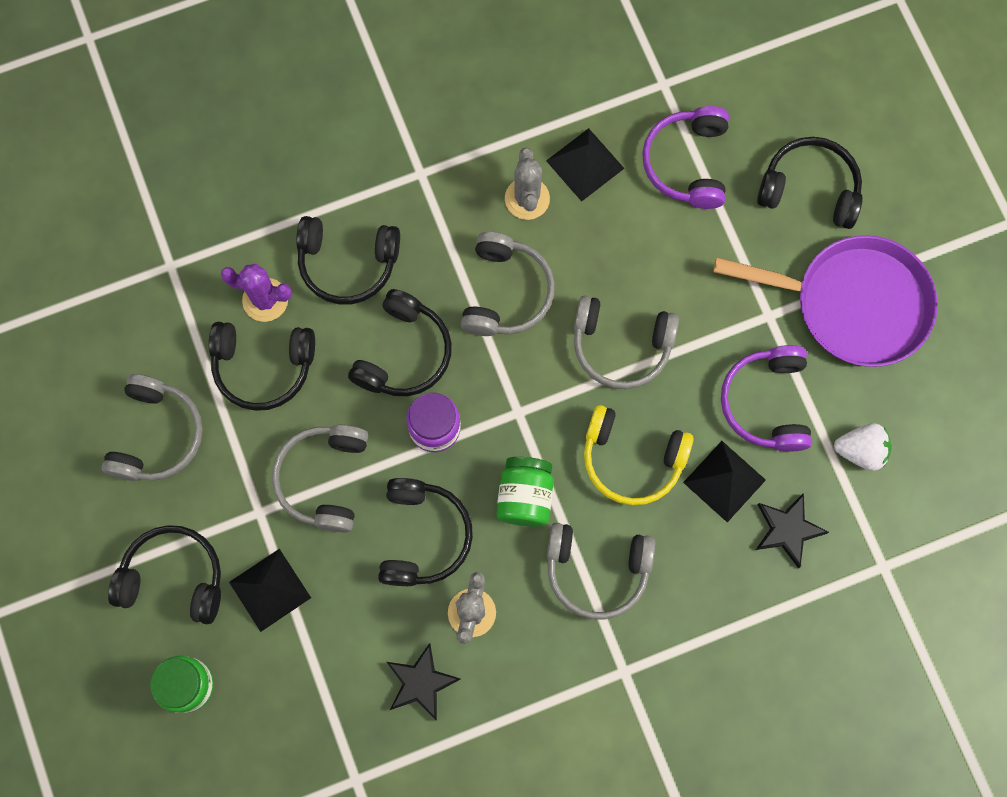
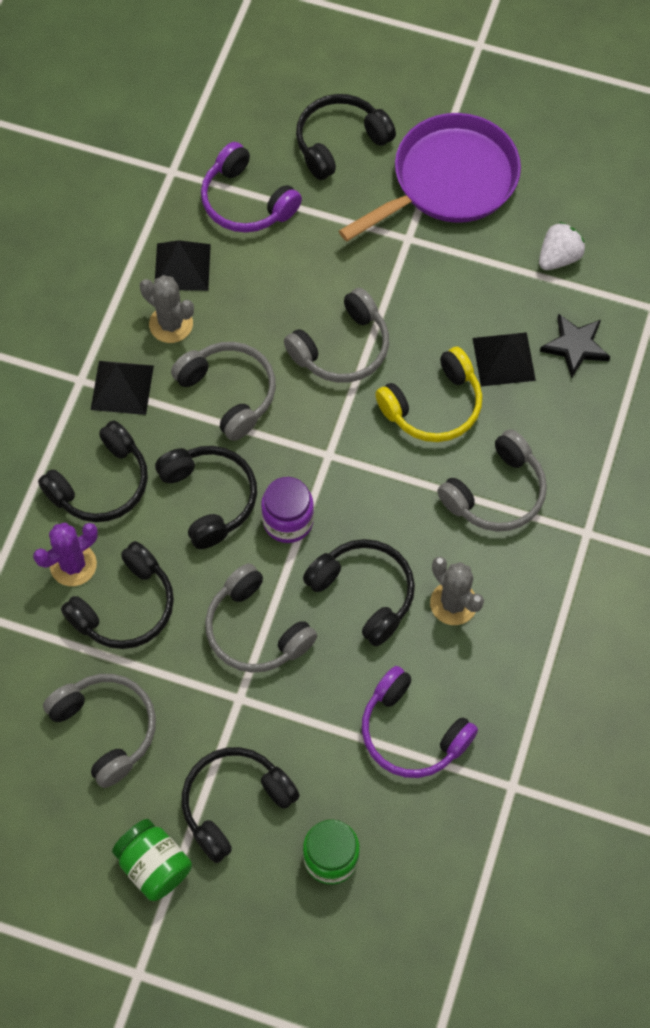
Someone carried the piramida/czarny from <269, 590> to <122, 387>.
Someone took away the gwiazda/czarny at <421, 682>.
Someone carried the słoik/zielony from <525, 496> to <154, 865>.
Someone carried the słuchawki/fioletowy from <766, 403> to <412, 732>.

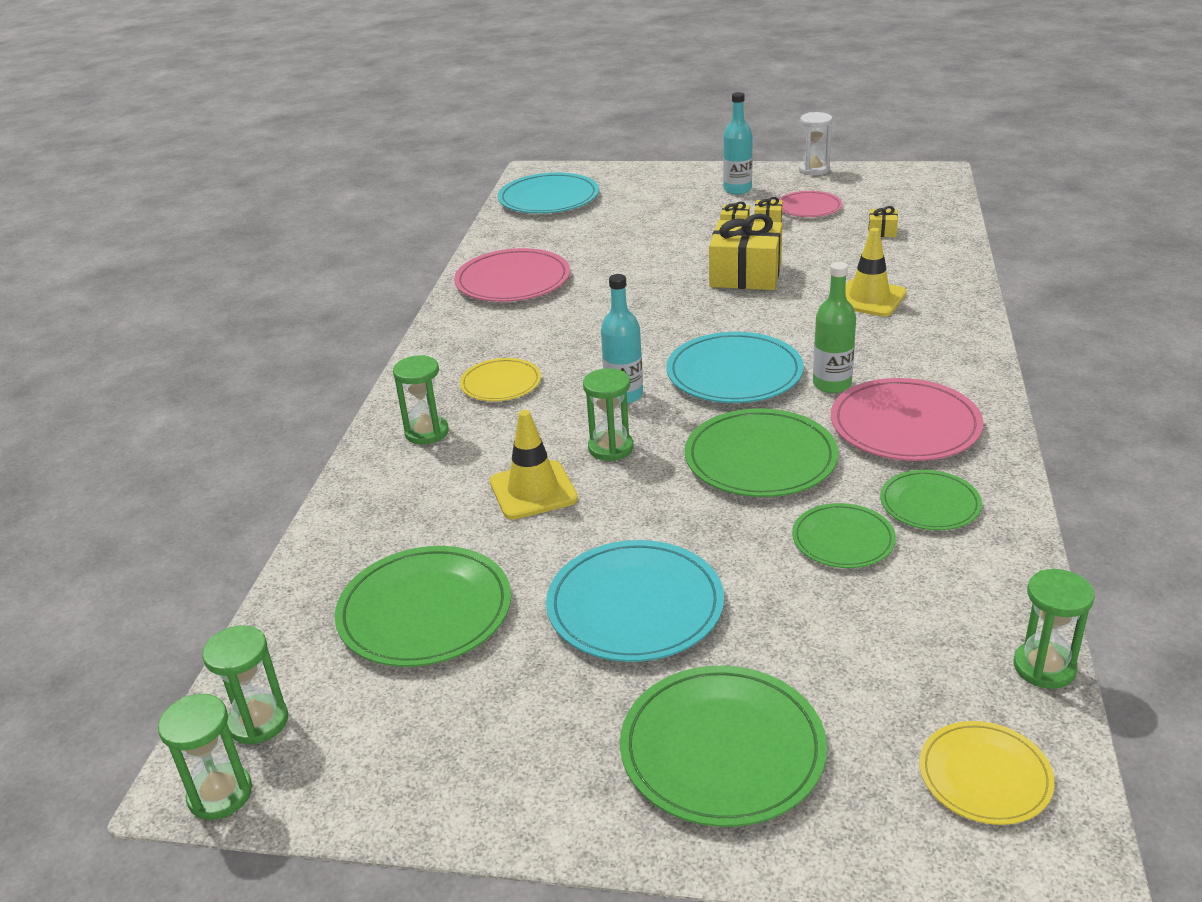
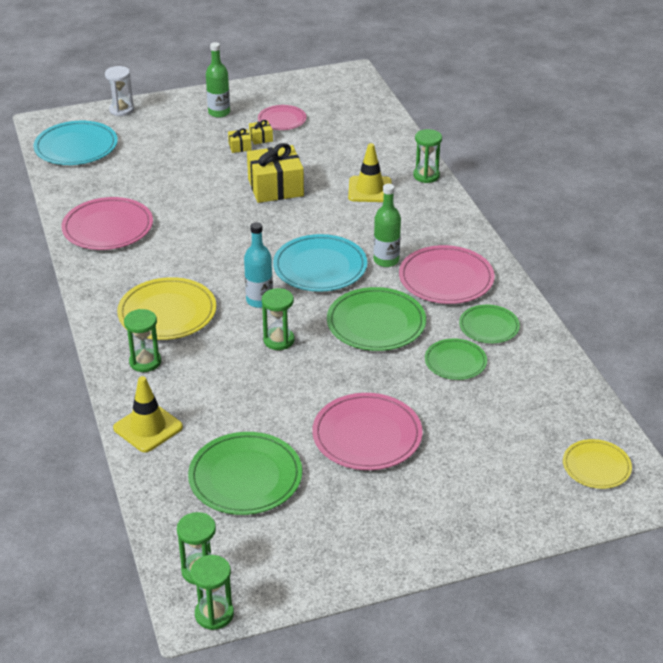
Someone scaled the talerz/żółty at <501, 383> by 1.65.
Someone carried the pachołek/żółty from <533, 490> to <148, 428>.
Someone repainted the talerz/turkusowy at <635, 605>, which became the talerz/różowy at <367, 435>.
Someone took away the talerz/zielony at <722, 749>.
Someone repainted the butelka/turkusowy at <737, 189>, which became the butelka/zielony at <219, 112>.
Someone carried the klepsydra/biały from <814, 170> to <121, 110>.
Someone took away the prezent/żółty at <882, 231>.
Someone carried the klepsydra/zielony from <1044, 667> to <426, 176>.

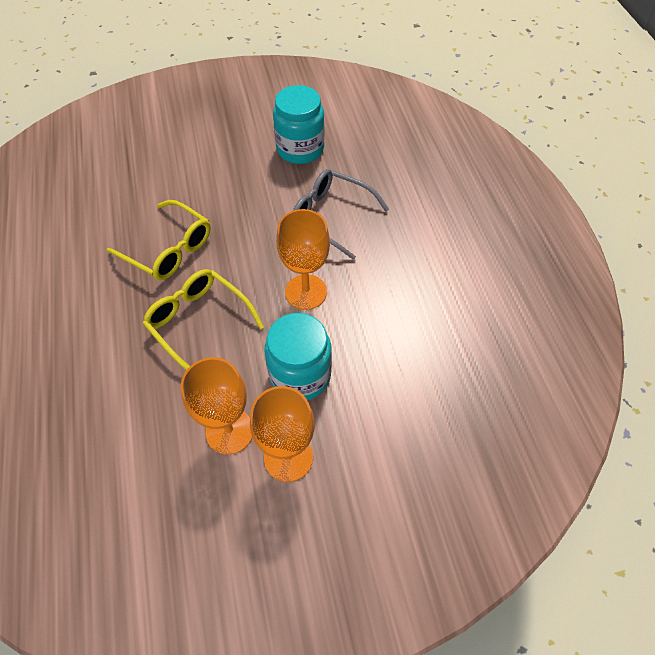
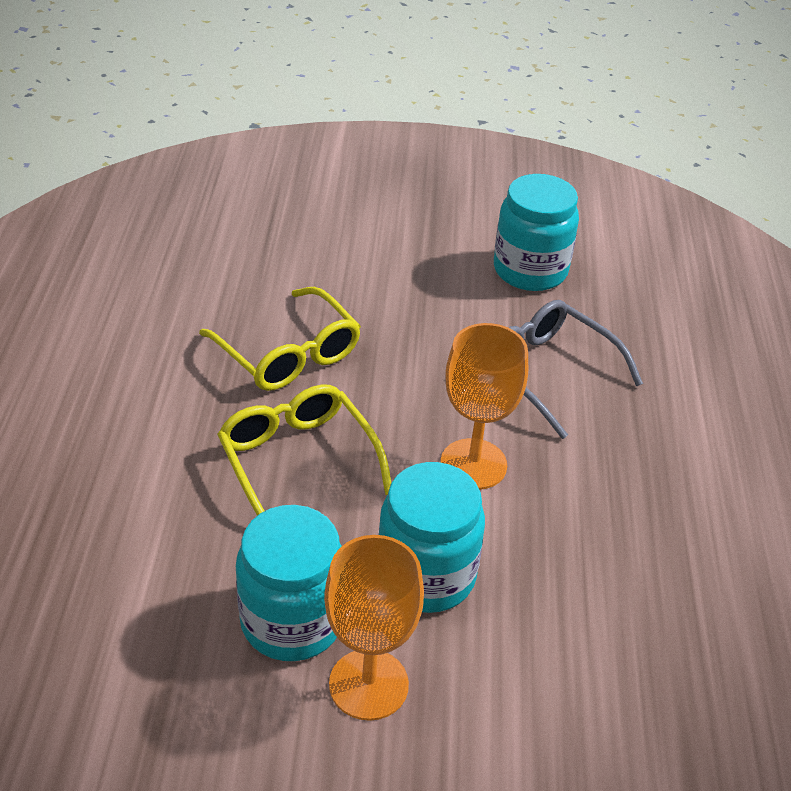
Someone swapped the kielich/pomarańczowy at <229, 431> for the słoik/turkusowy at <292, 621>.

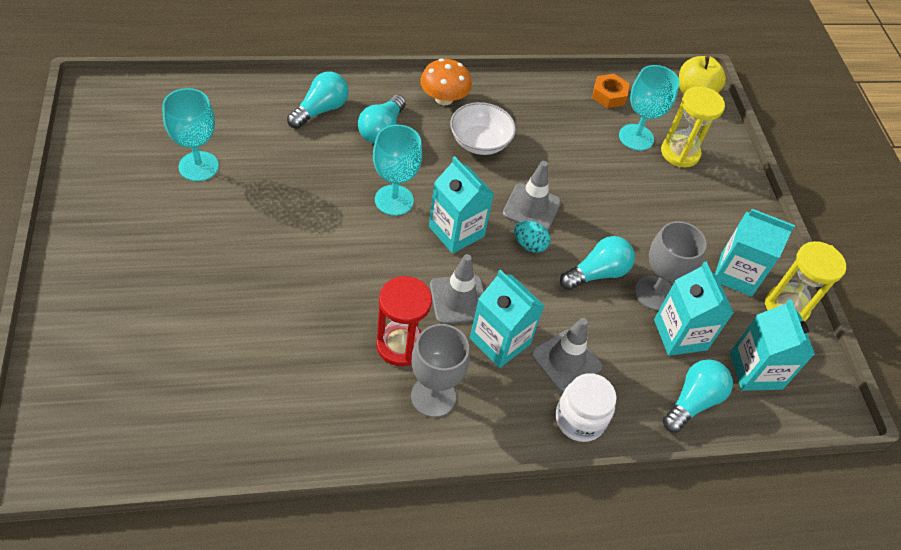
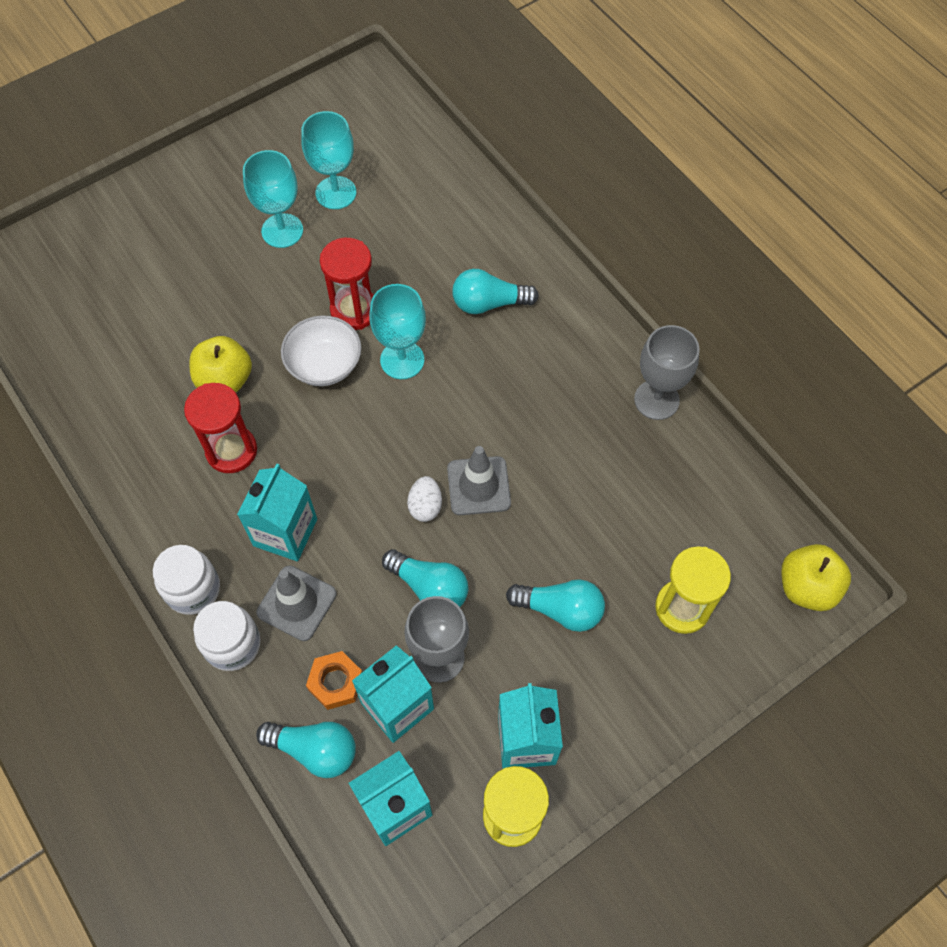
Someone carried the żarówka/turkusowy from <321, 110> to <560, 609>.
Someone carried the kielich/szary from <433, 396> to <656, 400>.
Someone took away the grzyb/pomarańczowy at <444, 98>.
Someone took away the karton mleka/turkusowy at <456, 231>.
Someone took away the pachołek/szary at <458, 299>.
Someone carried the miska/biały from <480, 142> to <324, 364>.
Someone repainted the jajko/turkusowy at <529, 245>, which became the jajko/biały at <425, 506>.
Someone carried the nakrętka/pomarańczowy from <609, 95> to <335, 682>.
Someone carried the kielich/turkusowy from <636, 137> to <282, 231>.
Someone put down the słoik/biały at <193, 589>.
Someone put down the jabłko/żółty at <225, 380>.
Someone put down the klepsydra/czerwony at <354, 310>.

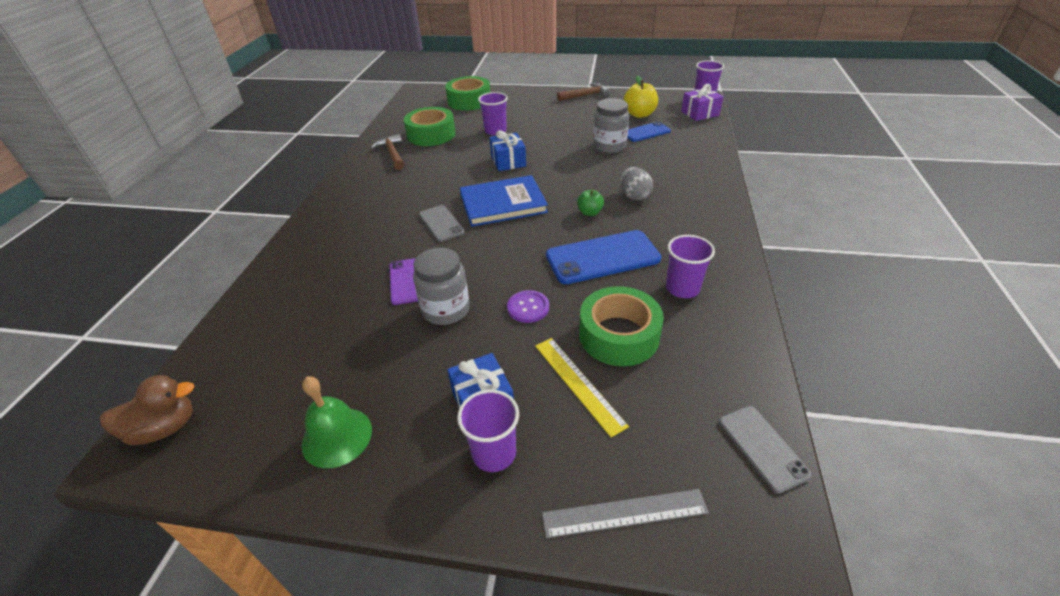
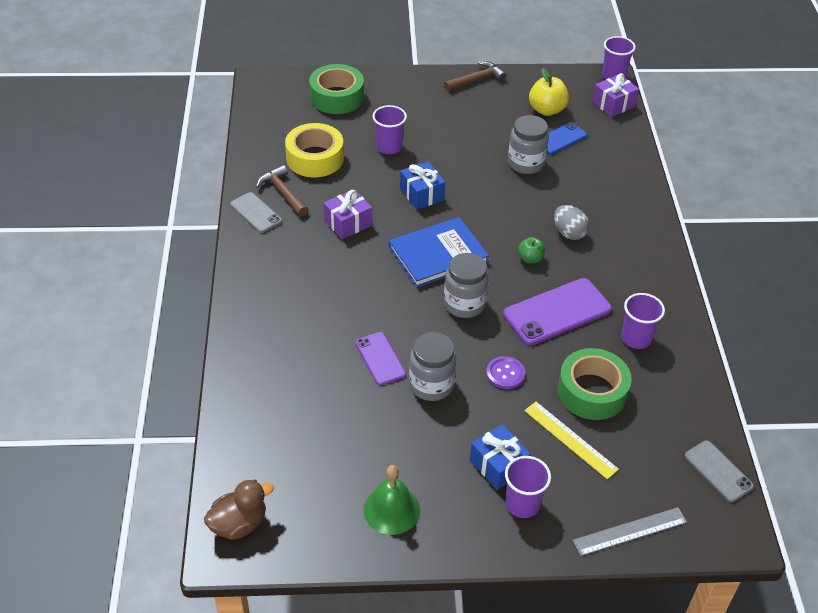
Someone repainted the taśma klejąca/zielony at <431, 135>, which became the taśma klejąca/żółty at <315, 158>.
Someone carried the telefon/szary from <441, 223> to <256, 213>.
Someone repainted the telefon/niebieski at <602, 257>, which became the telefon/fioletowy at <557, 312>.
Someone put down the prezent/fioletowy at <348, 223>.
Someone put down the słoik/szary at <464, 304>.

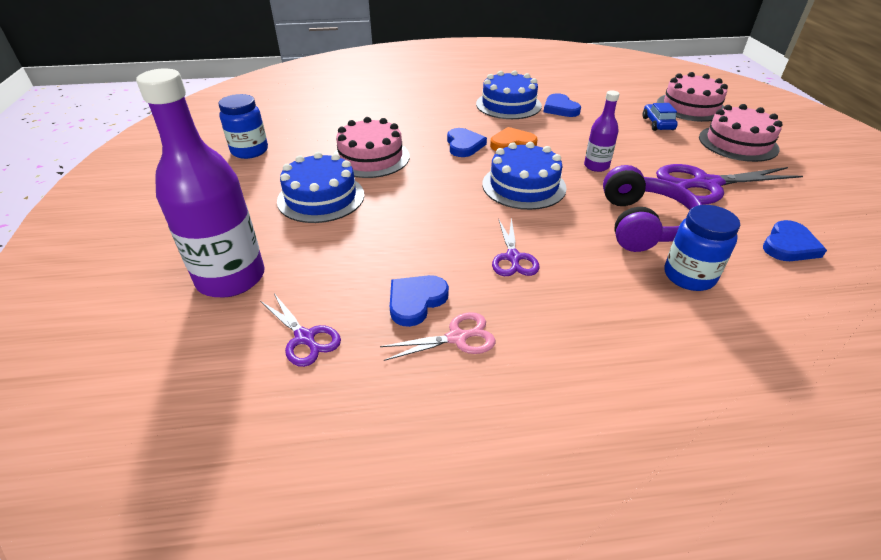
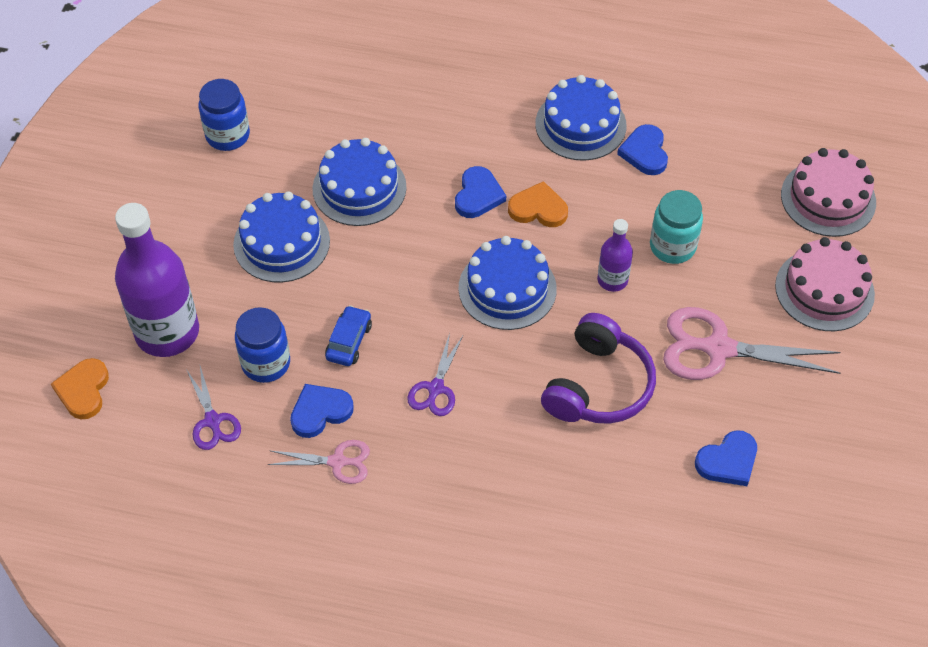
Someone repainted the tort/różowy at <371, 158>, which became the tort/niebieski at <359, 188>.
Someone carried the samochód/niebieski from <657, 123> to <349, 341>.
Someone repainted the nożyczki/fioletowy at <706, 184>, which became the nożyczki/różowy at <719, 348>.
Someone carried the słoik/niebieski from <689, 276> to <266, 363>.
Someone put down the serce/pomarańczowy at <83, 390>.
Someone put down the słoik/turkusowy at <672, 246>.

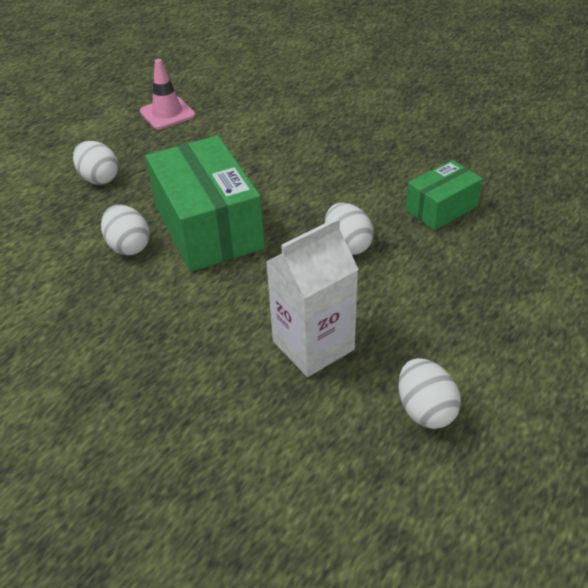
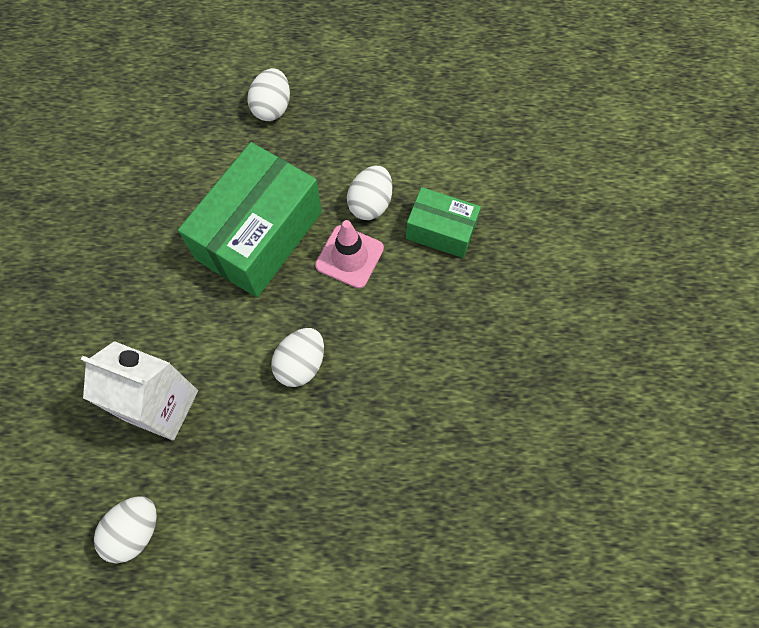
Someone carried the jajko/biały from <129, 246> to <370, 204>.
Someone carried the pachołek/różowy from <167, 113> to <349, 257>.
Someone carried the pudełko/zielony from <441, 208> to <440, 231>.

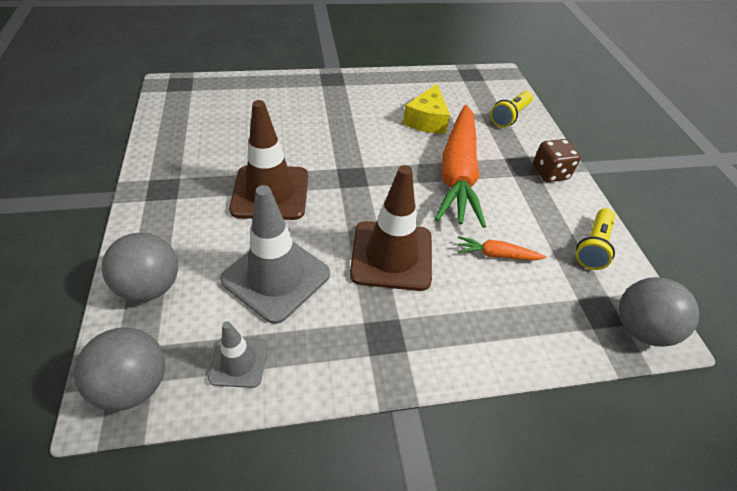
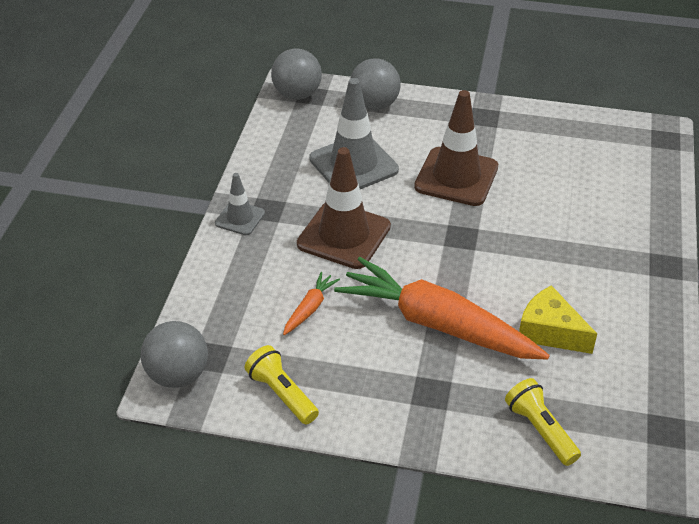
Someone carried the pachołek/szary from <238, 362> to <240, 218>.
Someone took away the kostka do gry/brązowy at <550, 173>.

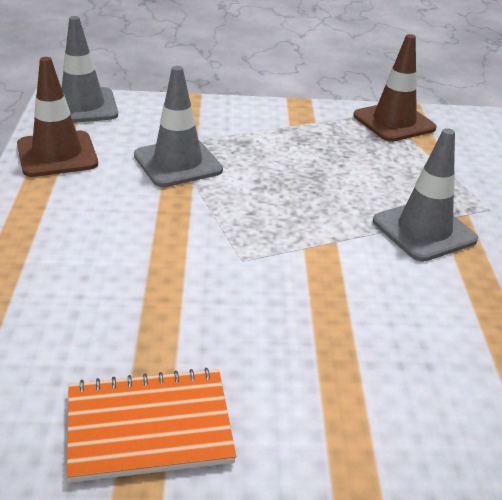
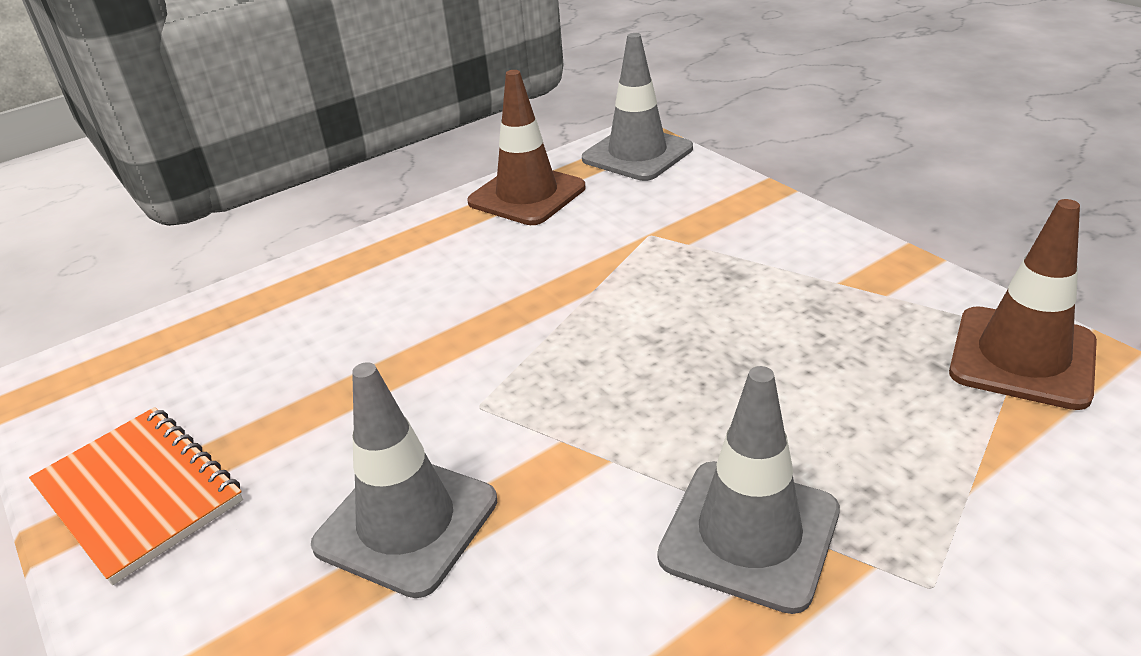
Someone carried the pachołek/szary from <178, 163> to <406, 523>.

